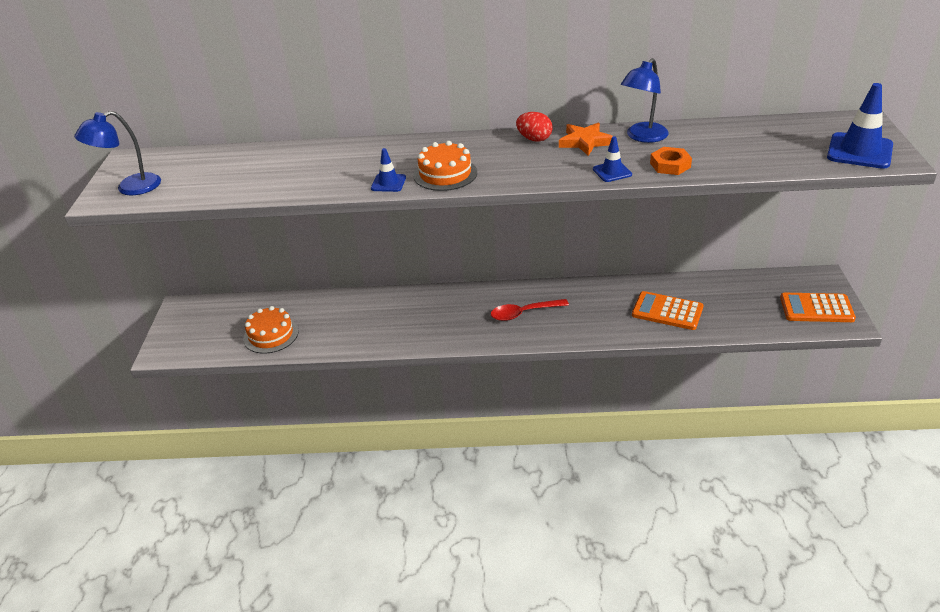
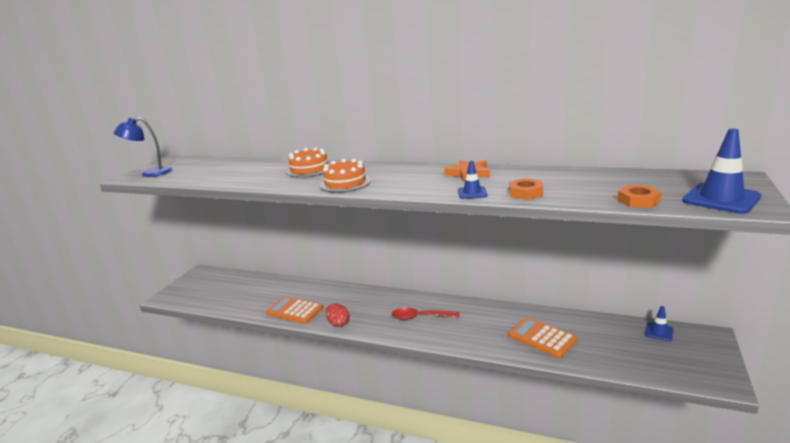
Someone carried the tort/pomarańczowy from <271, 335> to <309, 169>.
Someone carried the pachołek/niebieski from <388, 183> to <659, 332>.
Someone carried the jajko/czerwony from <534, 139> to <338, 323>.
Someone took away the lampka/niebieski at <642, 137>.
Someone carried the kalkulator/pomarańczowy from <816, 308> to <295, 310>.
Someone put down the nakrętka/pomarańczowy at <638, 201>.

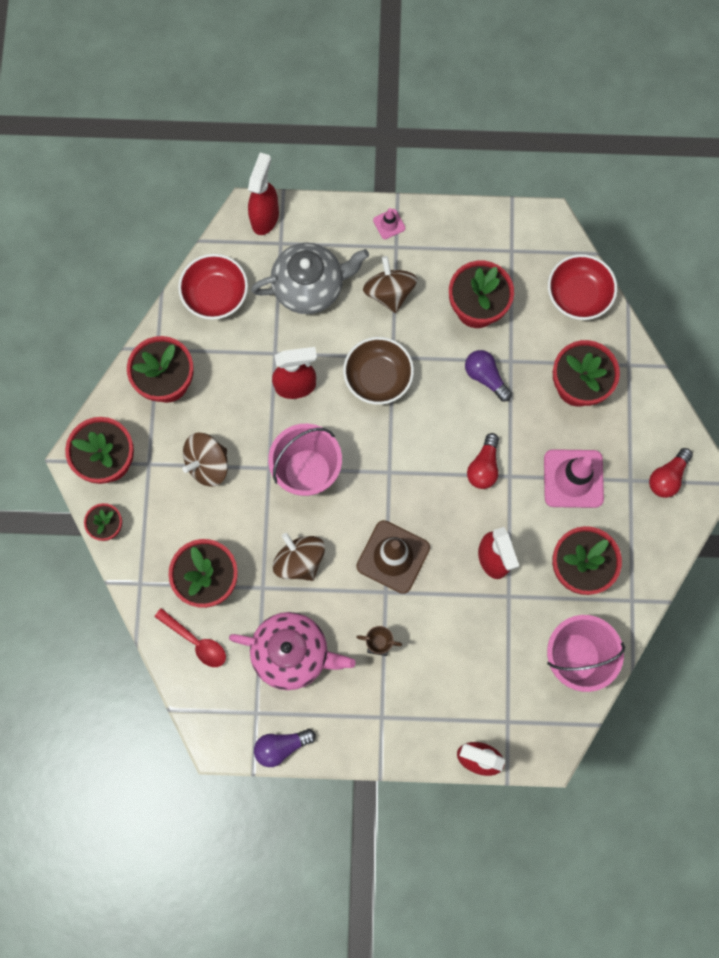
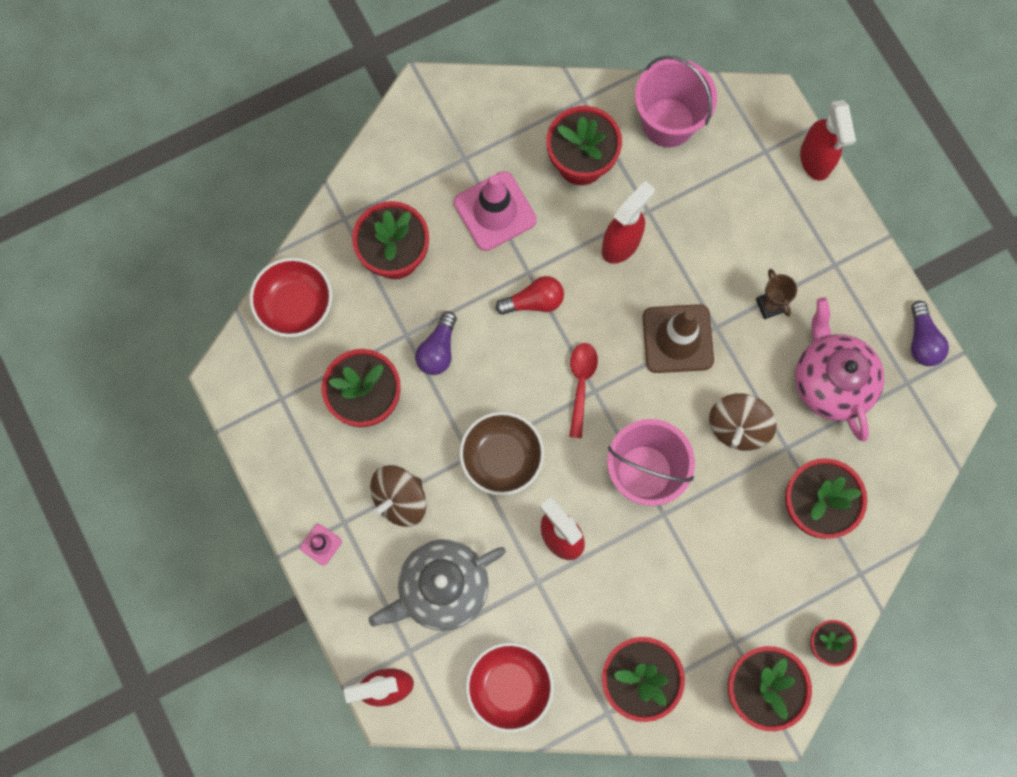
Someone carried the łyżka/czerwony from <196, 641> to <581, 384>.
Someone took away the bączek/brązowy at <208, 464>.
Someone rotated the imbryk/szary at <310, 287> by 75 degrees counterclockwise.
Someone rotated the żarówka/fioletowy at <281, 746> by 45 degrees clockwise.
Someone took away the żarówka/czerwony at <667, 477>.

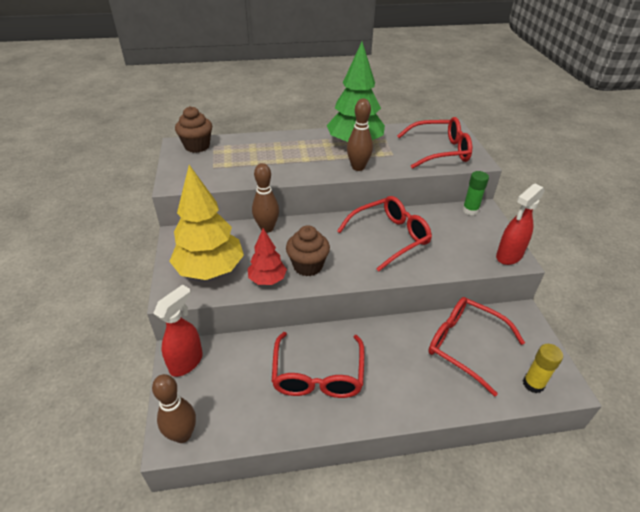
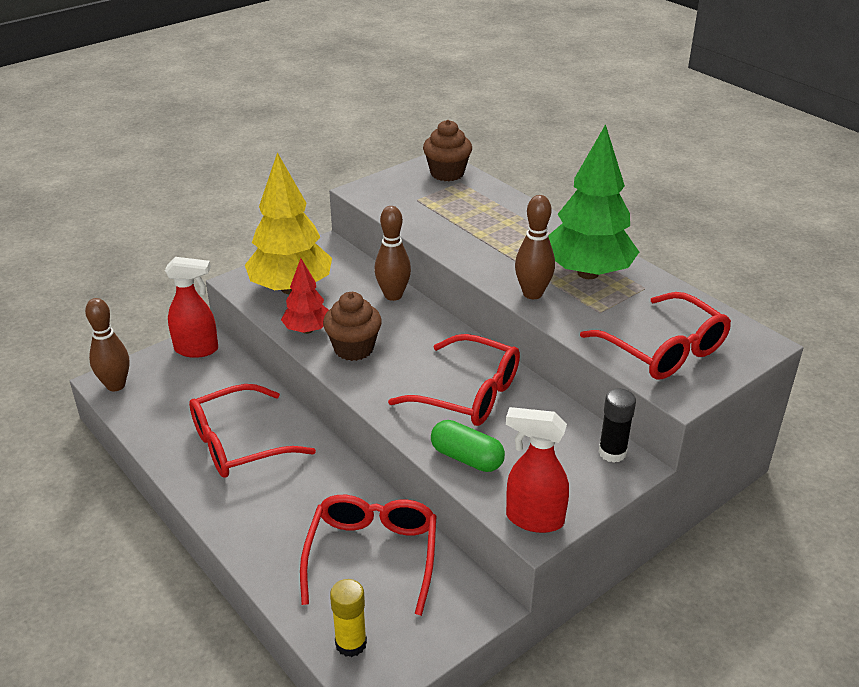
Someone repainted the klej w sztyfcie/zielony at <470, 210>, which became the klej w sztyfcie/czarny at <612, 452>.
Someone put down the kapsułka/zielony at <466, 458>.

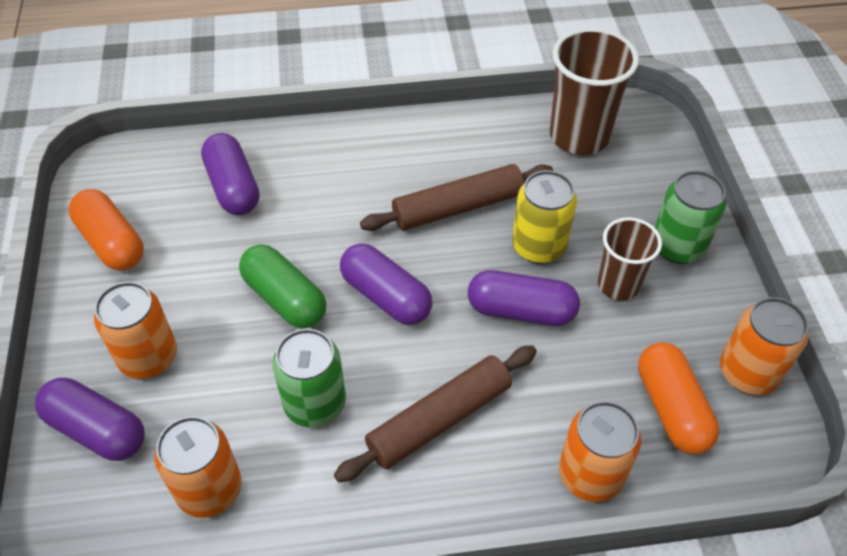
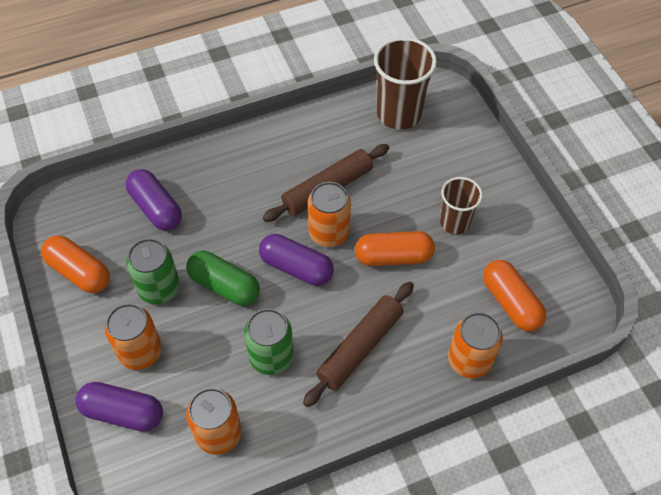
Someone repainted the kapsułka/fioletowy at <521, 311>, which became the kapsułka/pomarańczowy at <393, 257>.
Someone took away the puszka/żółty at <538, 246>.
Someone carried the puszka/zielony from <678, 246> to <159, 288>.
Someone carried the puszka/pomarańczowy from <748, 372> to <329, 233>.

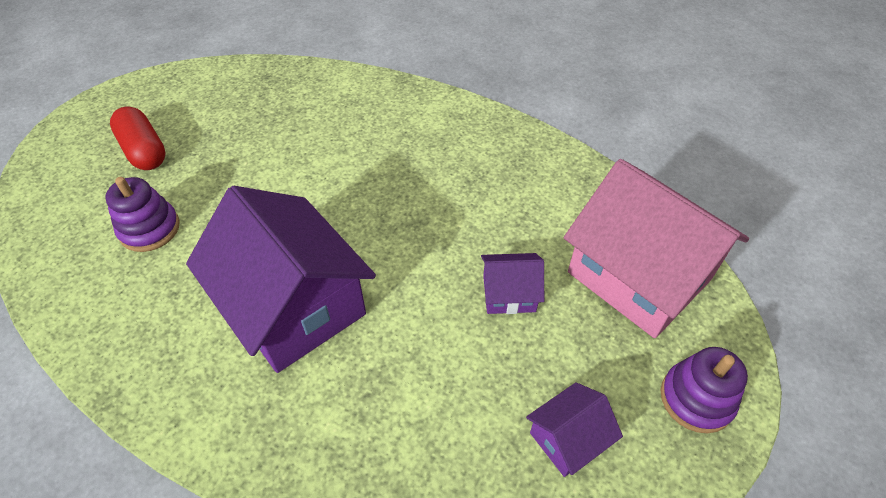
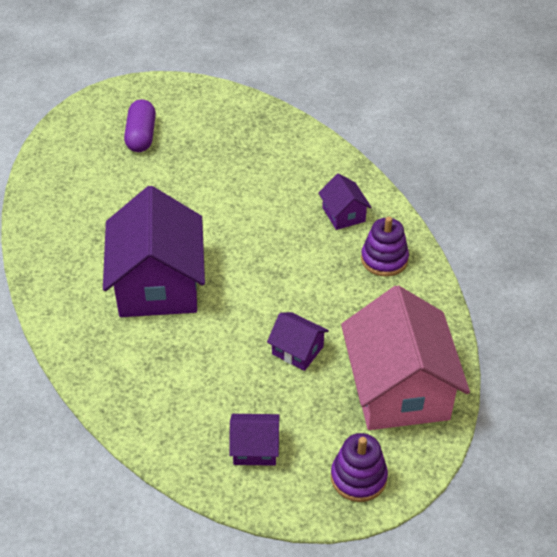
Someone carried the zabawka nakładanka/fioletowy from <149, 229> to <384, 259>.
Someone repainted the kapsułka/czerwony at <144, 150>, which became the kapsułka/fioletowy at <141, 136>.
Someone put down the domek/fioletowy at <343, 214>.

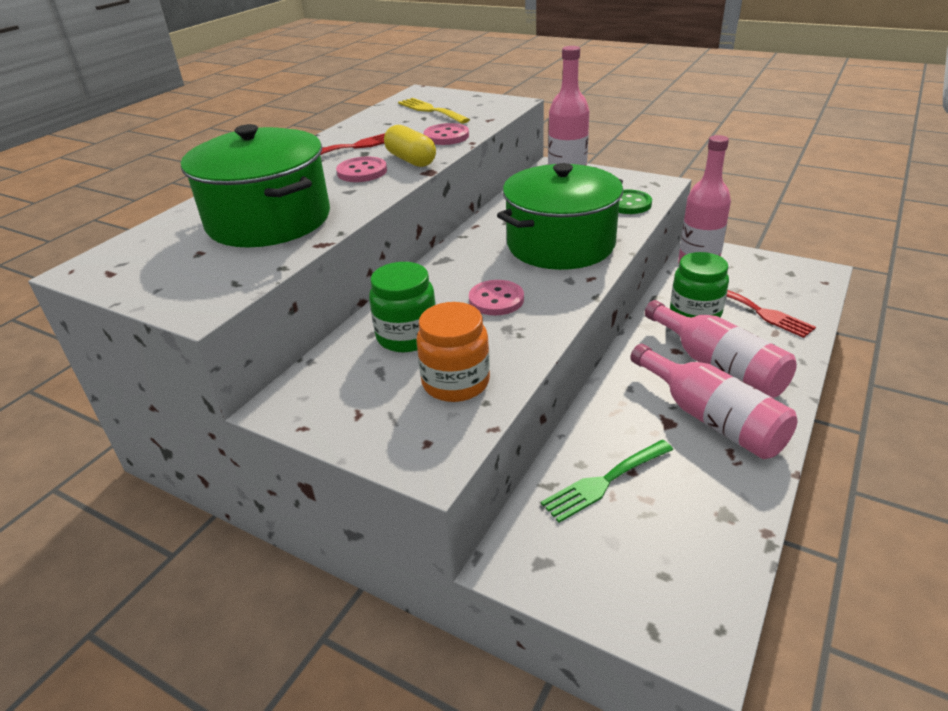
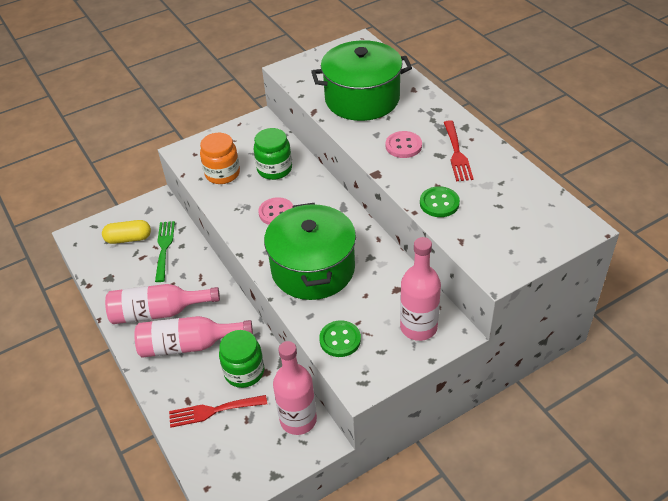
Someone carried the kapsułka/żółty from <411, 160> to <128, 239>.
Someone took away the widelec/żółty at <430, 110>.
Someone repainted the guzik/różowy at <446, 136>, which became the guzik/zielony at <439, 203>.

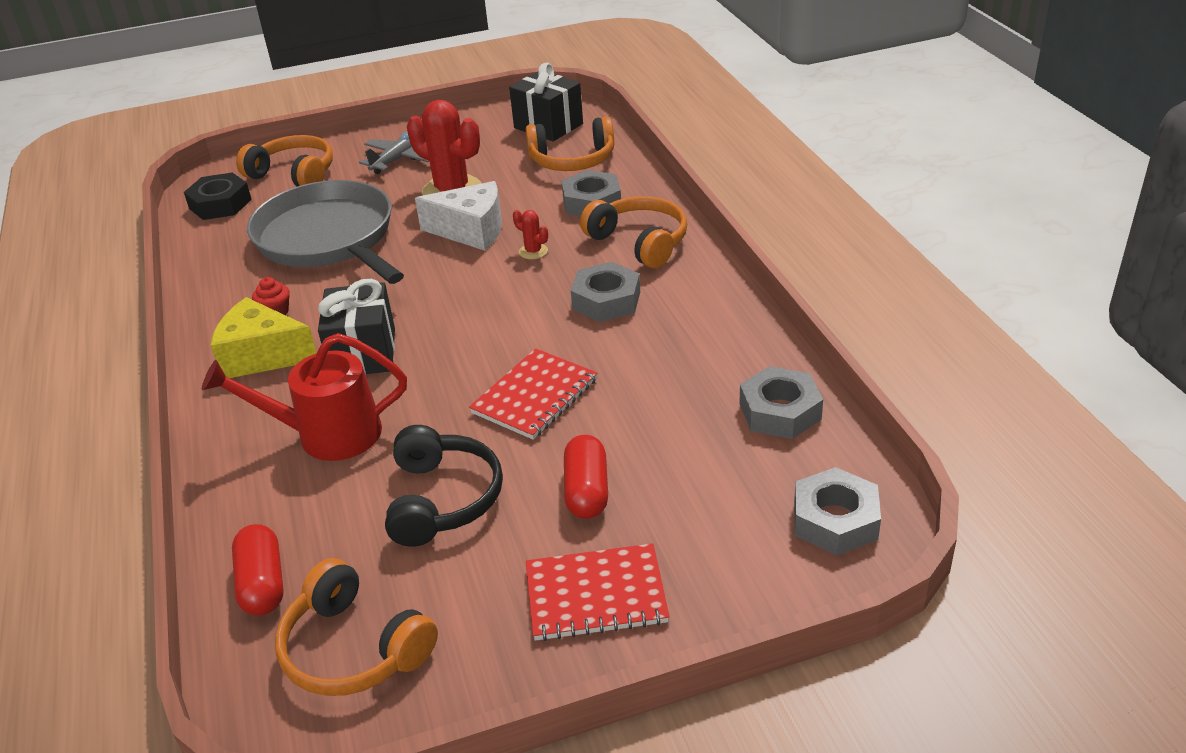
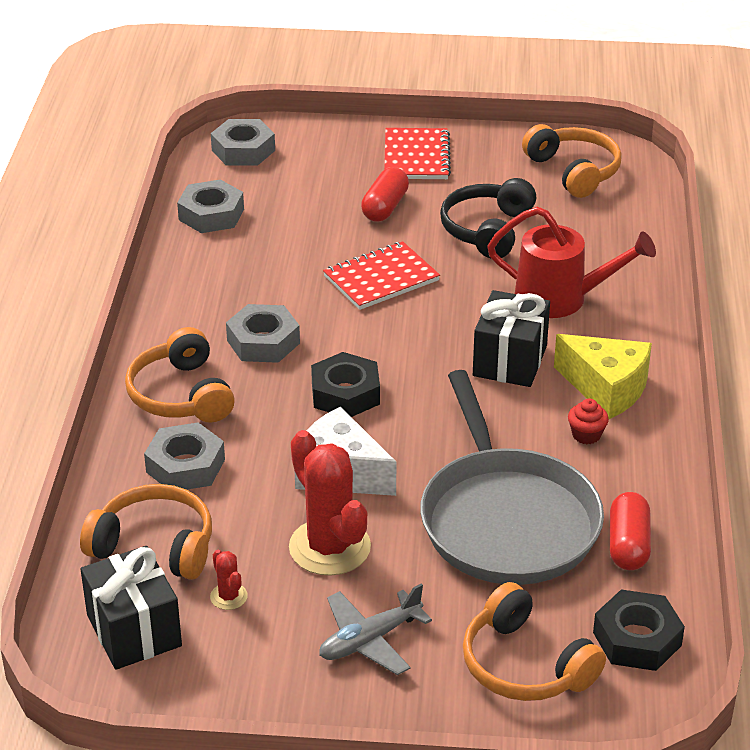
Someone carried the kapsułka/czerwony from <263, 583> to <628, 545>.
Someone carried the kaktus/czerwony from <533, 251> to <228, 596>.
Someone rotated the zeszyt/czerwony at <596, 595> by 75 degrees clockwise.
Someone put down the nakrętka/czarny at <345, 393>.

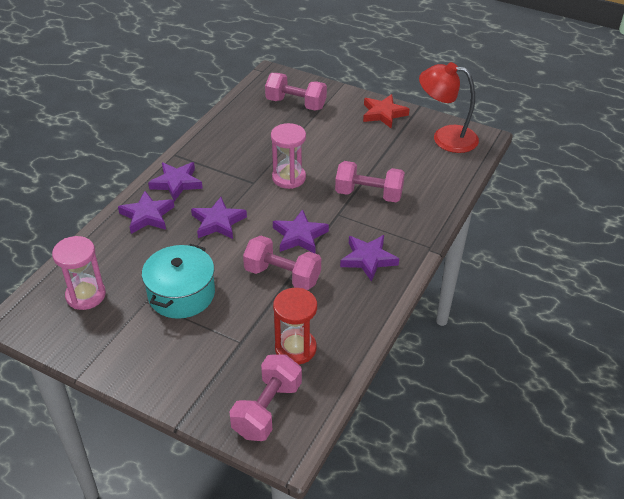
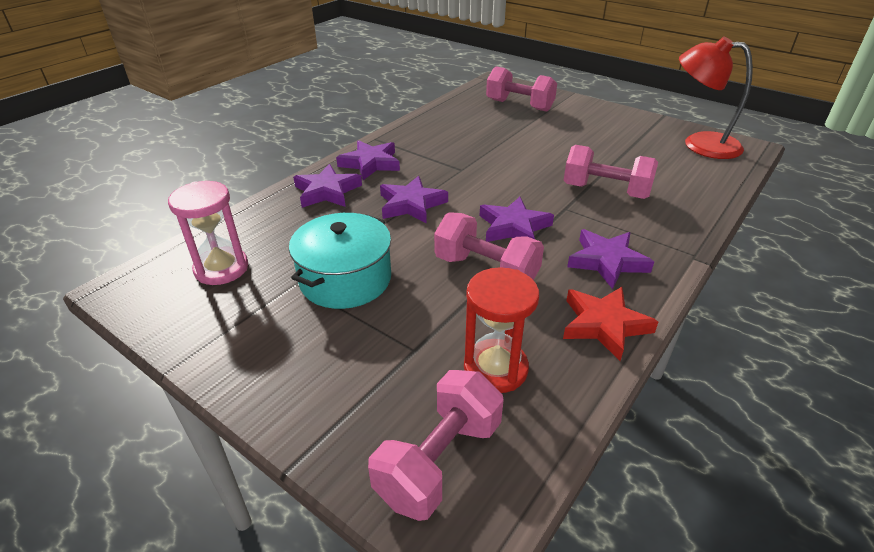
Someone took away the klepsydra/różowy at <289, 178>.
Someone carried the gwiazda/czerwony from <383, 114> to <604, 325>.

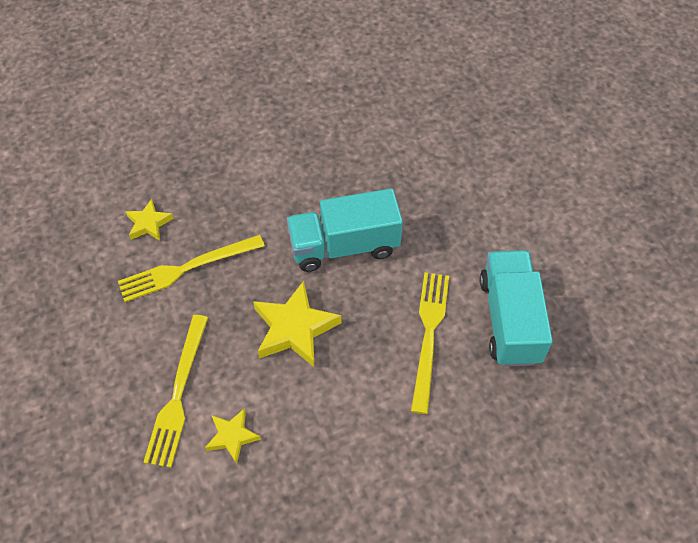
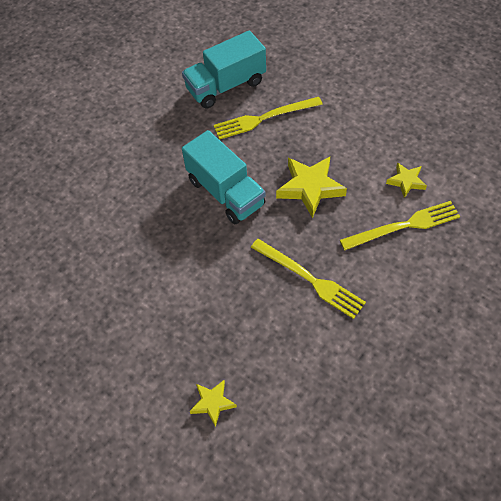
Someone carried the gwiazda/żółty from <149, 223> to <213, 403>.

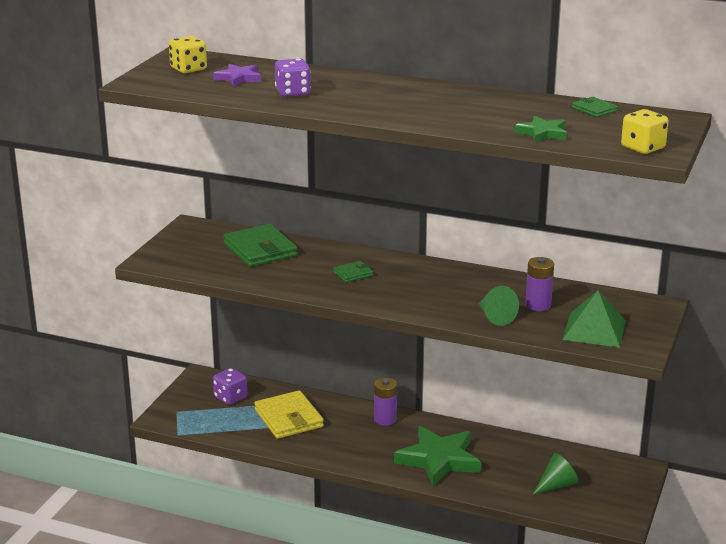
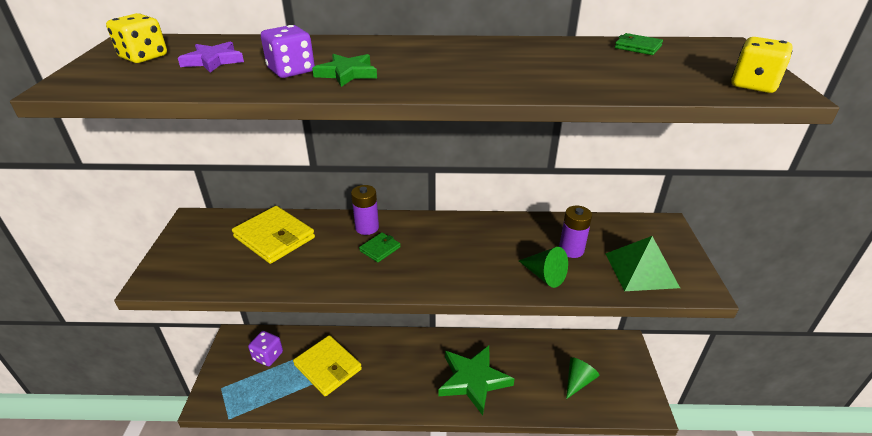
Someone repainted the portfel/zielony at <260, 250>, which became the portfel/żółty at <274, 237>.
Someone carried the bateria/fioletowy from <385, 419> to <367, 227>.
Someone carried the gwiazda/zielony from <542, 133> to <347, 73>.

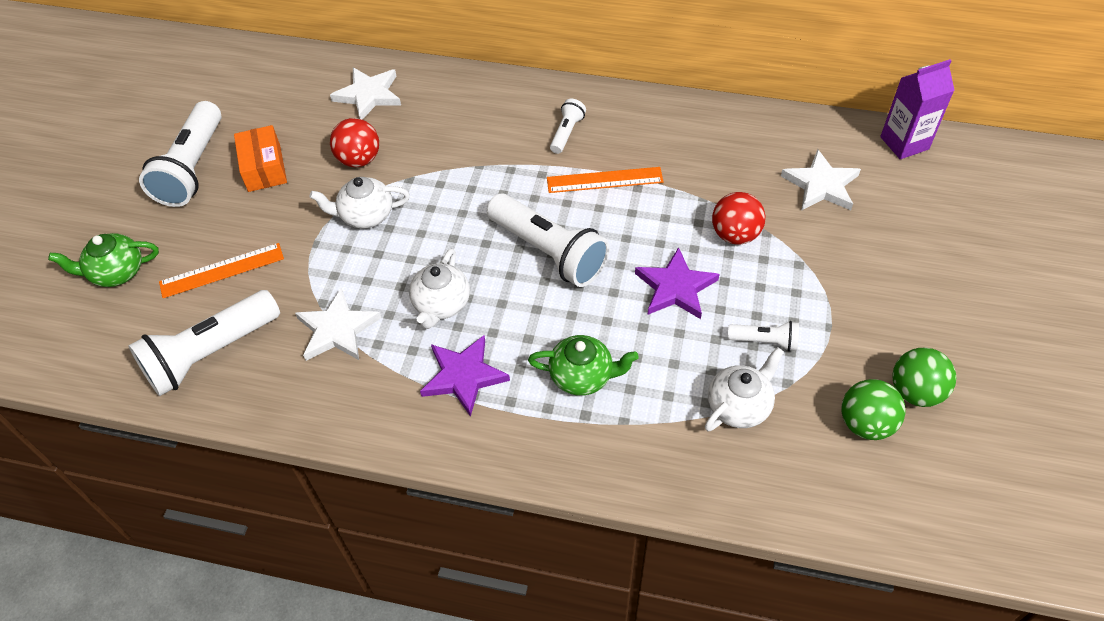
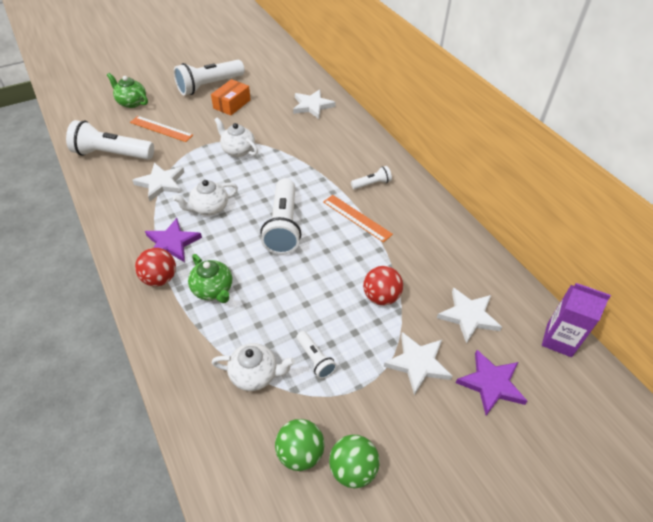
Someone carried the piłka/czerwony from <359, 159> to <160, 279>.
Someone carried the gwiazda/fioletowy from <675, 287> to <491, 384>.
Someone put down the gwiazda/biały at <417, 363>.

